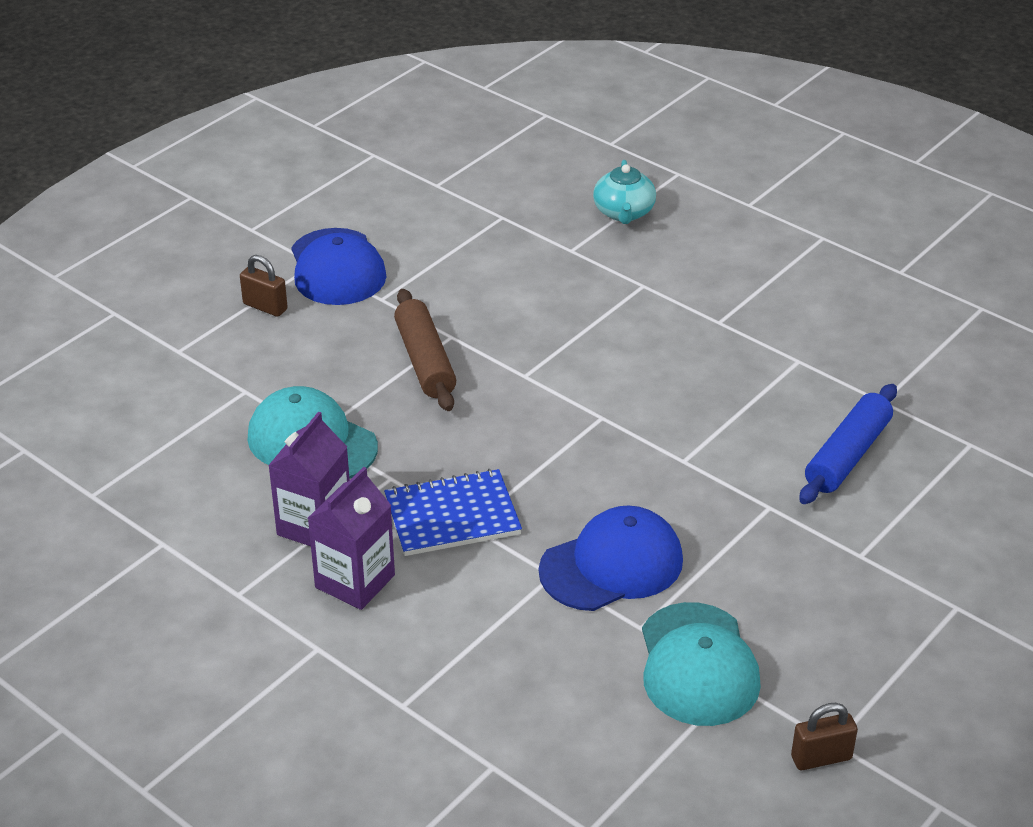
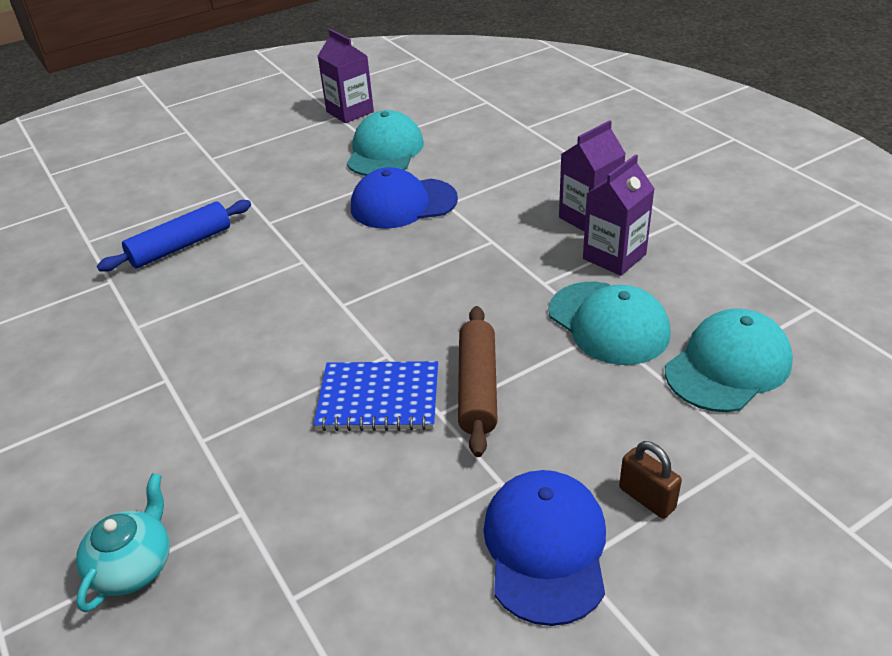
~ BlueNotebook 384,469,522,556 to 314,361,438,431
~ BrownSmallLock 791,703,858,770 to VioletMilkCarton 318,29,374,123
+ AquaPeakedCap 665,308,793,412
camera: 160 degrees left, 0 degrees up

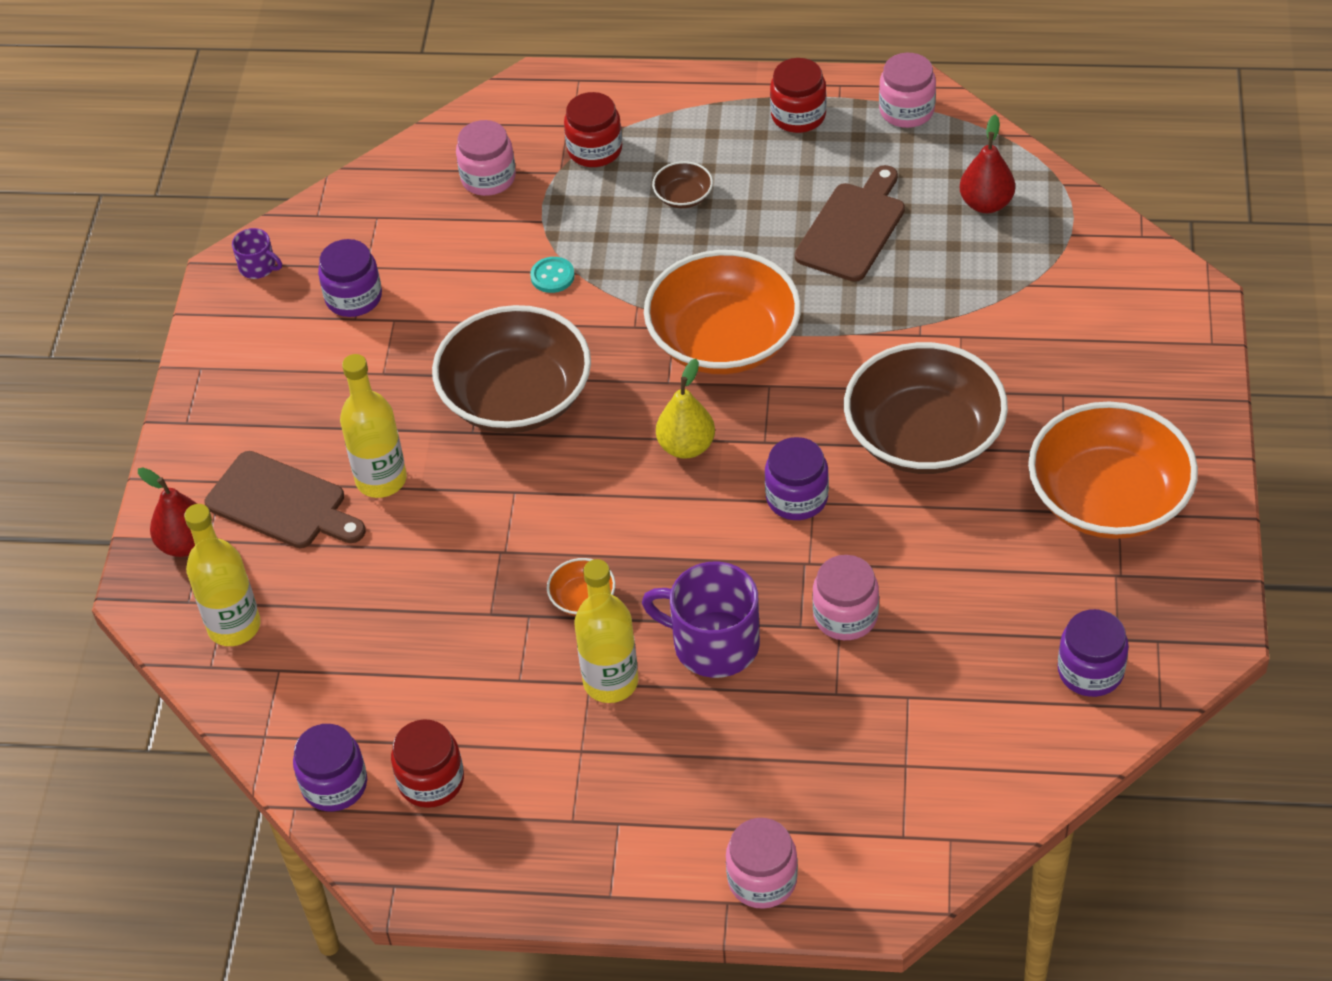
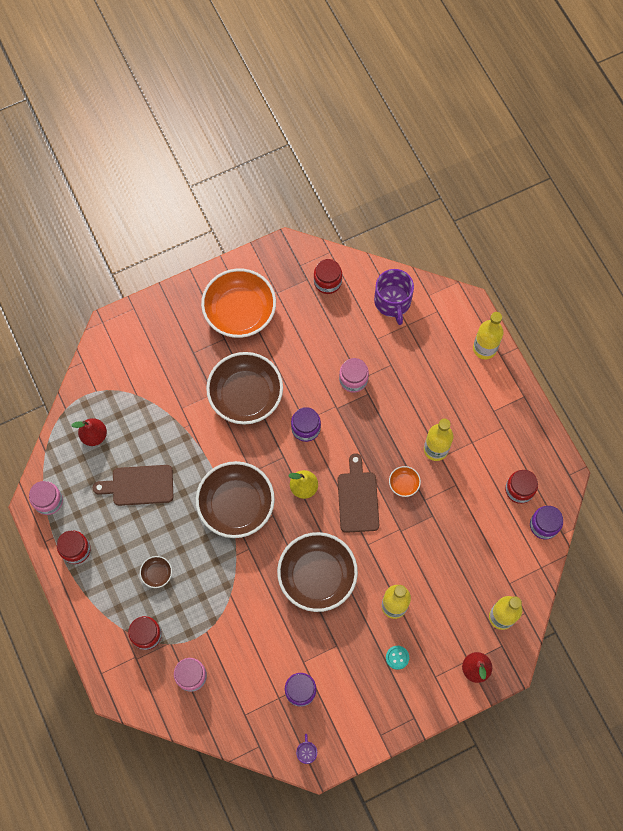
~ BrownCuttingBoard 205,451,366,548 to 338,453,379,533
~ AquaButton 530,257,575,293 to 386,646,409,670
~ VioletTeaMug 642,561,760,678 to 374,269,414,325
~ OrangeServingBowl 644,250,801,374 to BrownServingBowl 196,461,275,538
~ RosePinkJar 726,818,798,909 to BrightYellowBottle 473,312,504,359
~ VioletJar 1058,609,1129,697 to CrimsonJar 314,259,342,294
camera: 125 degrees left, 20 degrees up

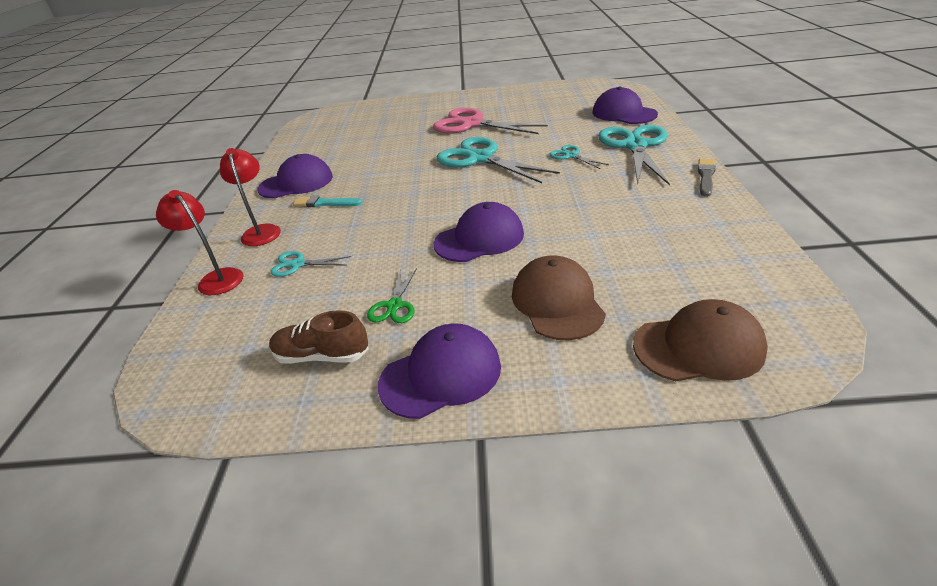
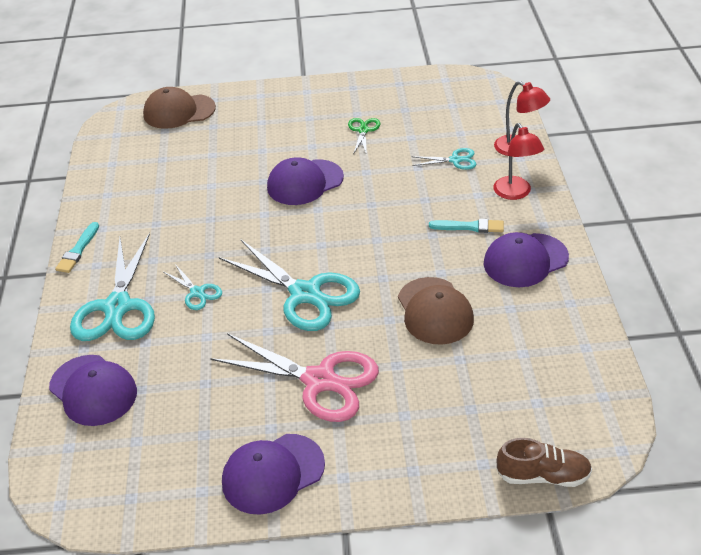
~ BrownSneaker 269,310,369,364 to 497,438,592,487
~ VioletPeakedCap 378,323,501,419 to 222,434,325,515
~ BrownPeakedCap 512,255,606,341 to 398,277,474,345
~ AshGreyBrush 698,159,716,197 to AquaBrush 55,222,99,273
camera: 175 degrees right, 5 degrees up

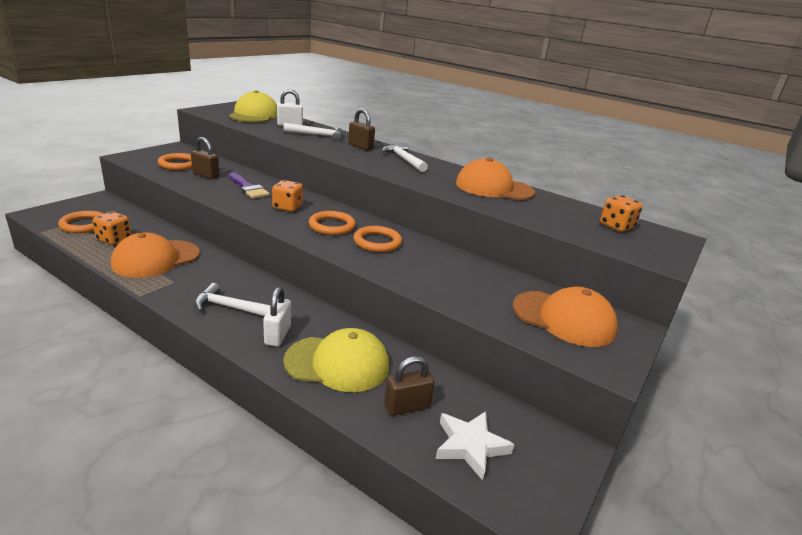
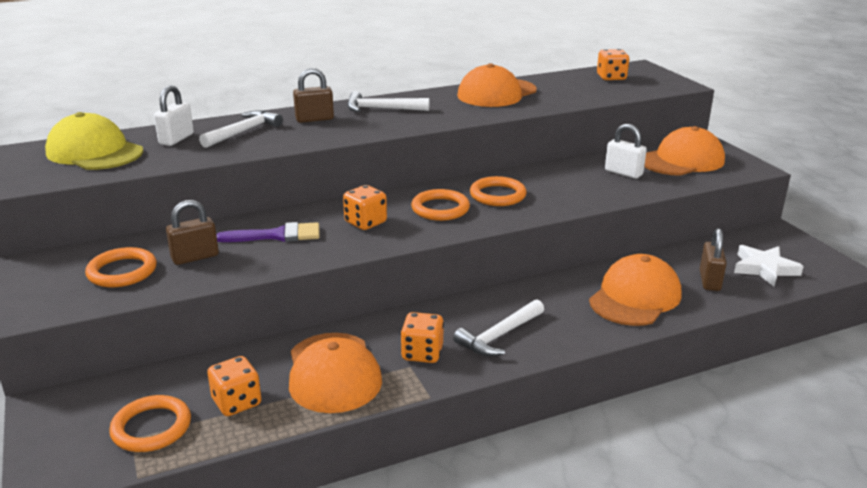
~ PureWhiteSmallLock 263,287,291,347 to 605,124,647,179
~ BrightYellowPeakedCap 283,328,389,392 to OrangePeakedCap 589,254,681,326
+ OrangeGameDie 400,312,444,363
camera: 55 degrees left, 0 degrees up

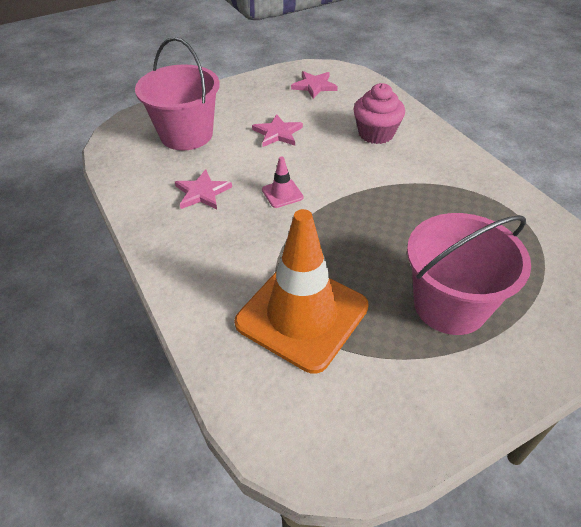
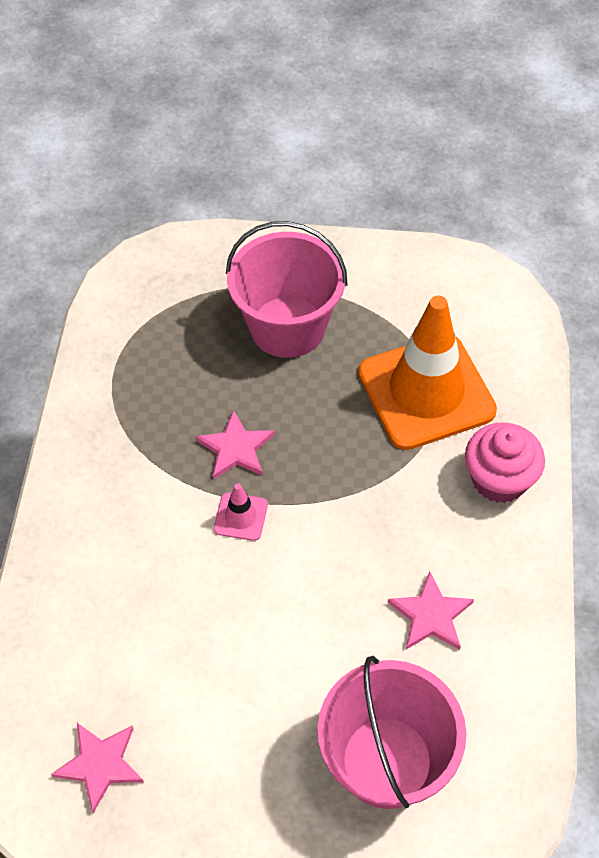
~ RosePinkStar 252,114,303,147 to 195,410,275,480
~ RosePinkRoadCone 262,156,304,208 to 214,483,268,541
~ RosePinkMuffin 353,83,405,144 to 465,422,545,503
camera: 145 degrees left, 10 degrees up

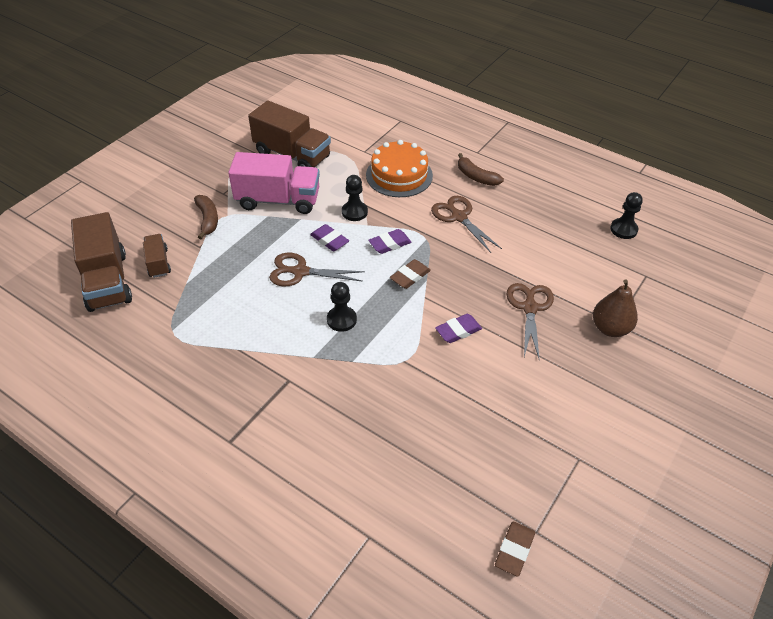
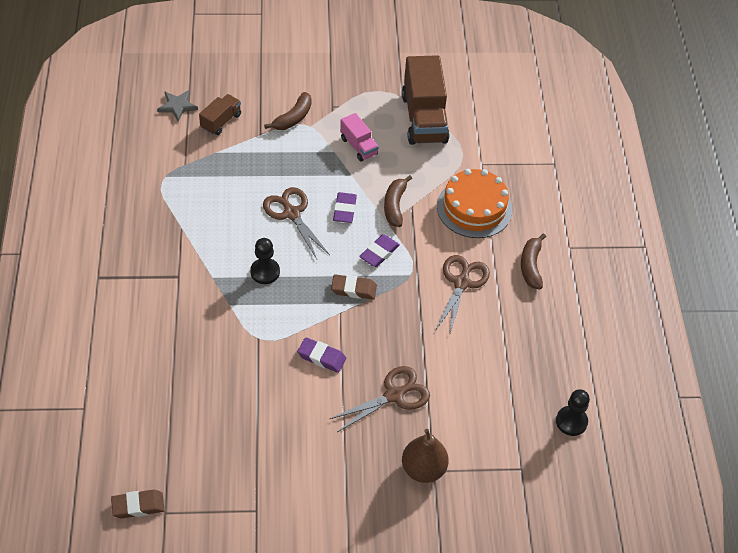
~ BrownToyTruck 71,212,132,312 to AshGreyStar 157,90,198,122
~ RosePinkToyTruck 228,152,320,214 = 340,113,379,162 x0.52
~ JetBlackGamePawn 342,175,368,221 to BrownBananaFruit 384,175,412,227
~ VioletGumEraser 368,229,411,254 = 359,234,400,267 75 degrees counterclockwise
camera: 50 degrees right, 5 degrees up

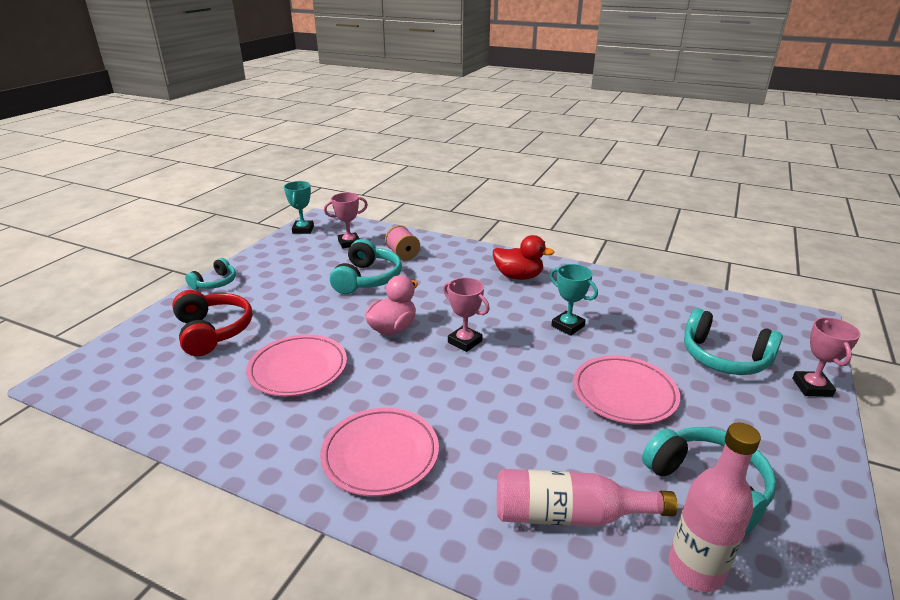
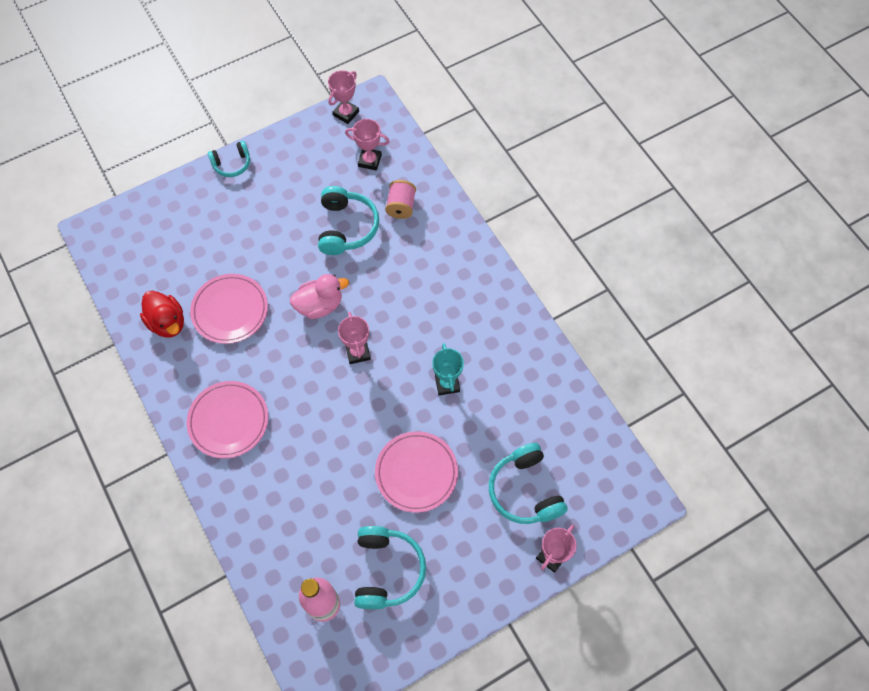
- CrimsonHeadset 172,290,252,356
~ AquaPrizeCup 284,181,314,234 to RosePinkPrizeCup 328,70,359,124
~ AquaHeadset 330,239,402,294 = 318,186,379,255 45 degrees counterclockwise
~ CrimsonRubberDuck 493,235,555,280 to 140,291,184,338
- RosePinkBottle 497,469,677,527
camera: 35 degrees right, 35 degrees up

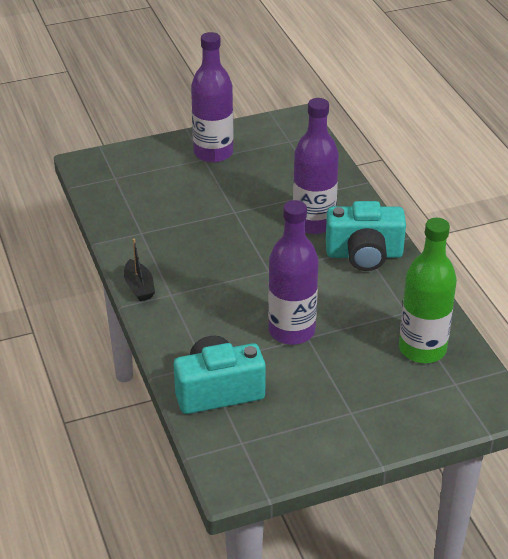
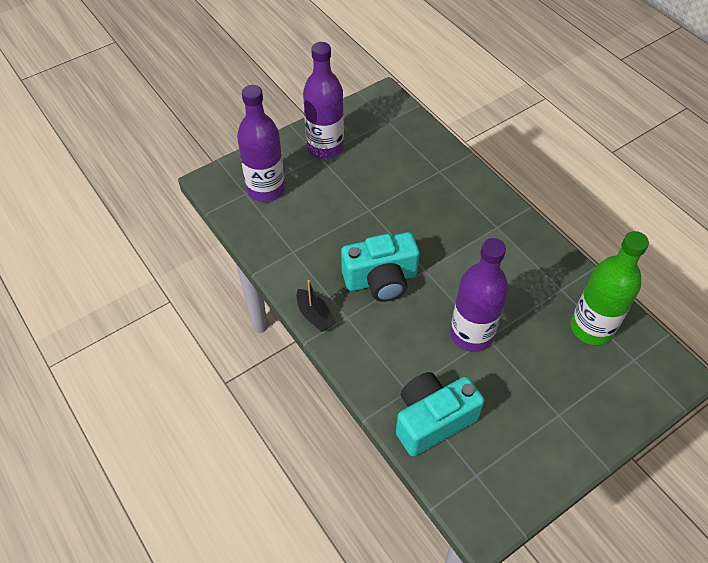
~ VioletBottle 293,98,339,234 to 237,85,285,202
~ AquaPhotoCamera 326,201,406,271 to 341,232,420,302
camera: 15 degrees left, 15 degrees up

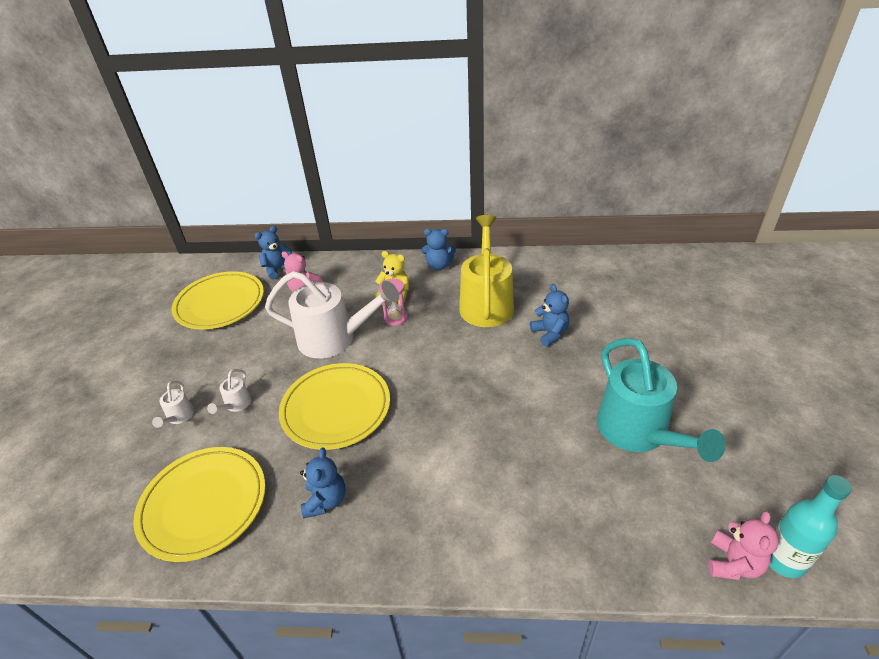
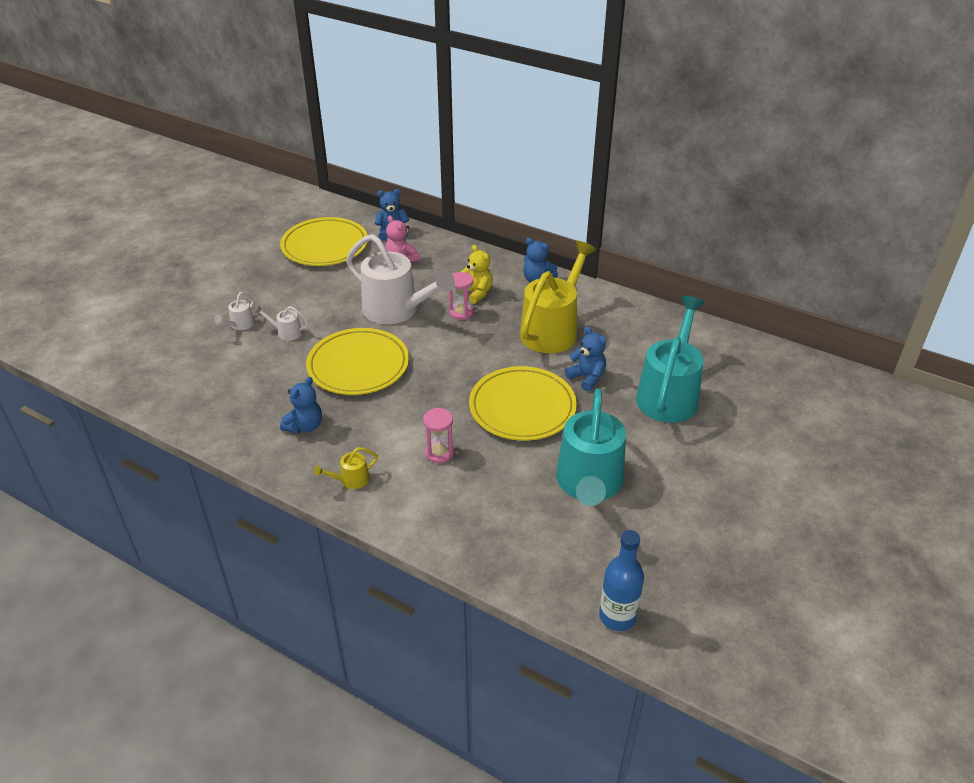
~ BrightYellowFlatDish 133,447,266,562 to 469,366,577,441
~ PureWhiteWateringCan 207,369,252,414 = 254,305,309,341 60 degrees clockwise
~ BlueStuffedBear 530,284,569,347 = 565,326,606,391 45 degrees counterclockwise
- RosePinkStuffedBear 708,511,779,580
~ AquaBottle 770,475,852,578 to BlueBottle 599,530,644,631
+ BrightYellowWateringCan 314,447,378,489
+ RosePinkHourglass 423,408,454,463
+ AquaWateringCan 636,296,705,423
camera: 25 degrees right, 0 degrees up

